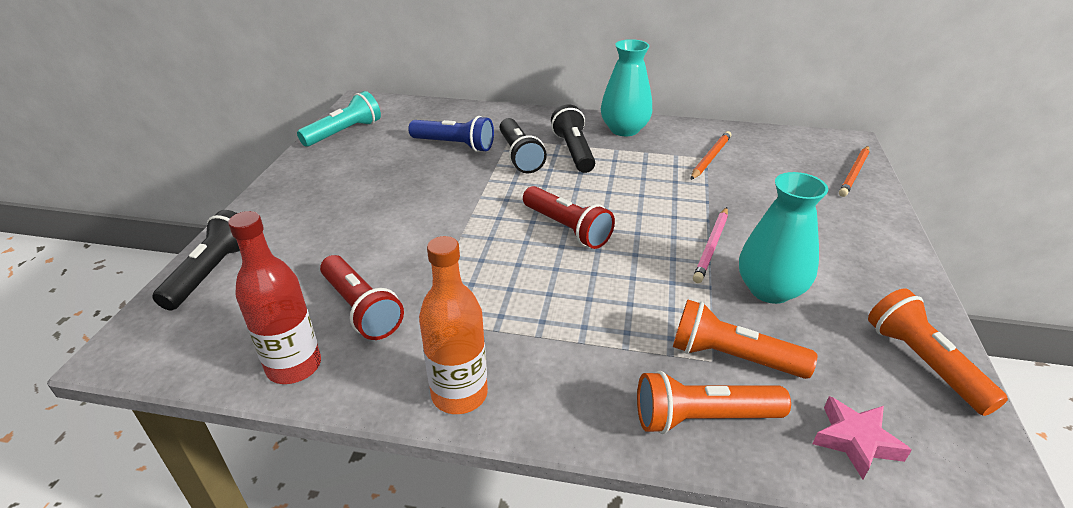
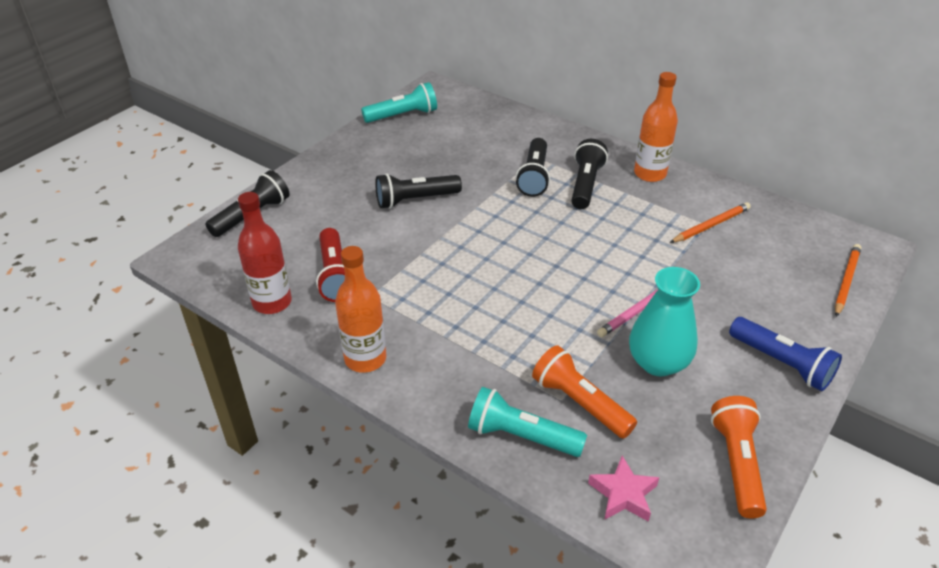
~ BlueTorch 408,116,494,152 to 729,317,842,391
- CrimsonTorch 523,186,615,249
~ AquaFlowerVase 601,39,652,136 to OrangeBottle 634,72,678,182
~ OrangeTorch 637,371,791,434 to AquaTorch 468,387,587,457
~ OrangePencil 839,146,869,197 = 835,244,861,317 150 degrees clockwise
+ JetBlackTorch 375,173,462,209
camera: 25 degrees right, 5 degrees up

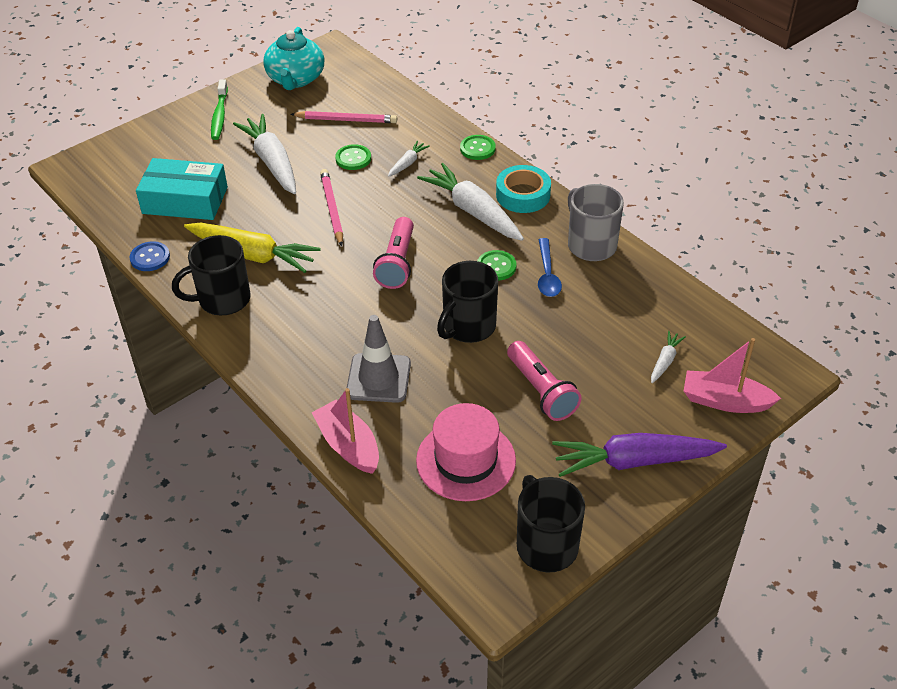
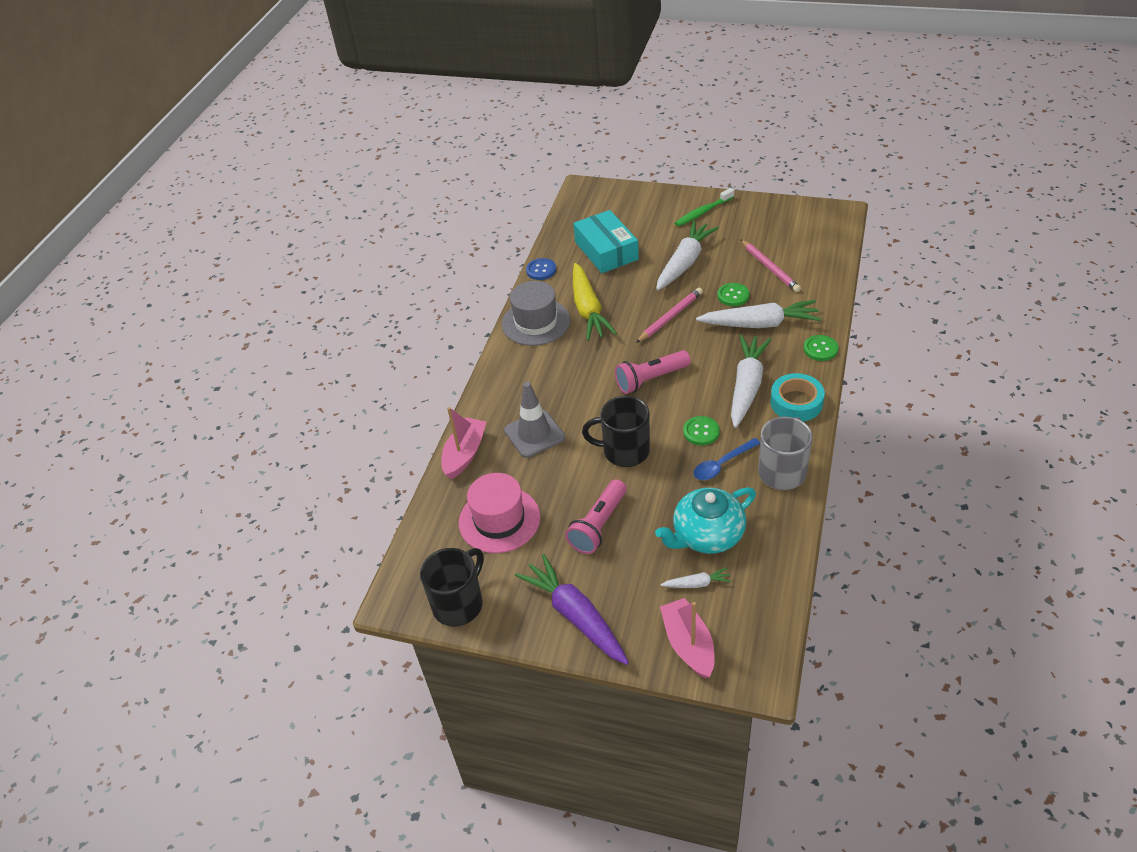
~ JetBlackTeaMug 172,235,251,315 to AshGreyTallHat 502,281,570,346
~ AquaTeaPot 263,27,324,90 to 655,487,756,554
~ PureWhiteToyCarrot 388,141,430,177 = 696,300,821,328 x2.15
camera: 60 degrees right, 0 degrees up

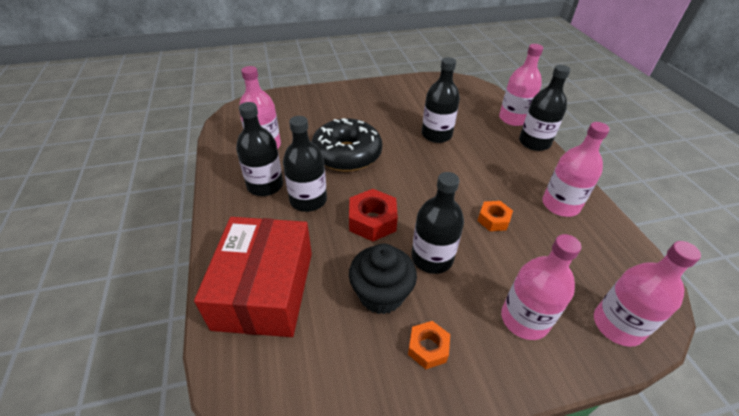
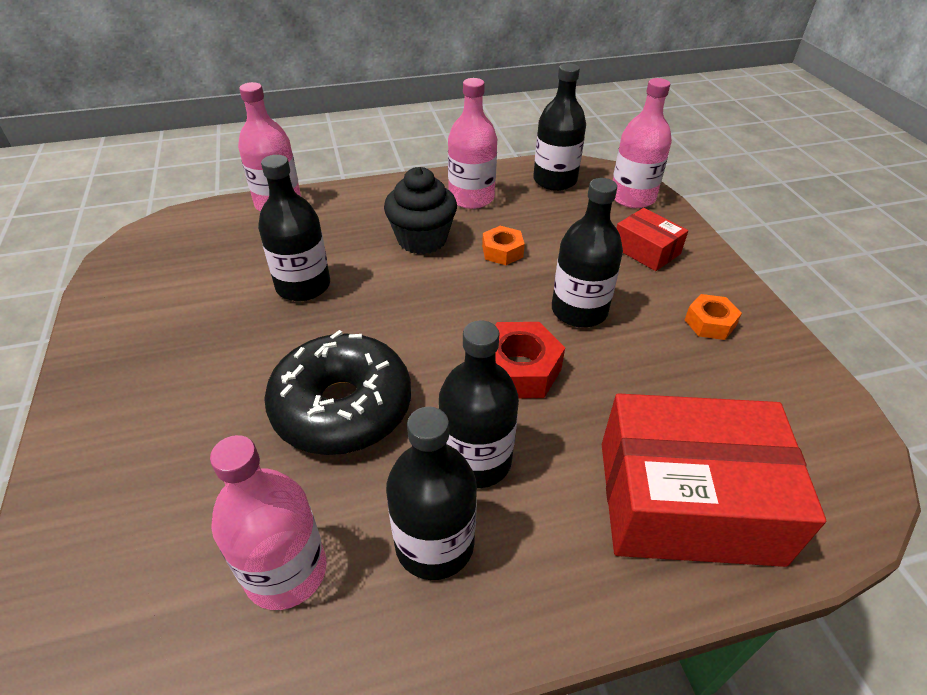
~ JetBlackMuffin 349,244,417,314 to 384,167,457,254
~ RosePinkBottle 501,234,581,340 to CrimsonParcel 616,208,688,271
~ JetBlackBottle 519,65,571,151 to 533,63,586,191
camera: 90 degrees left, 0 degrees up

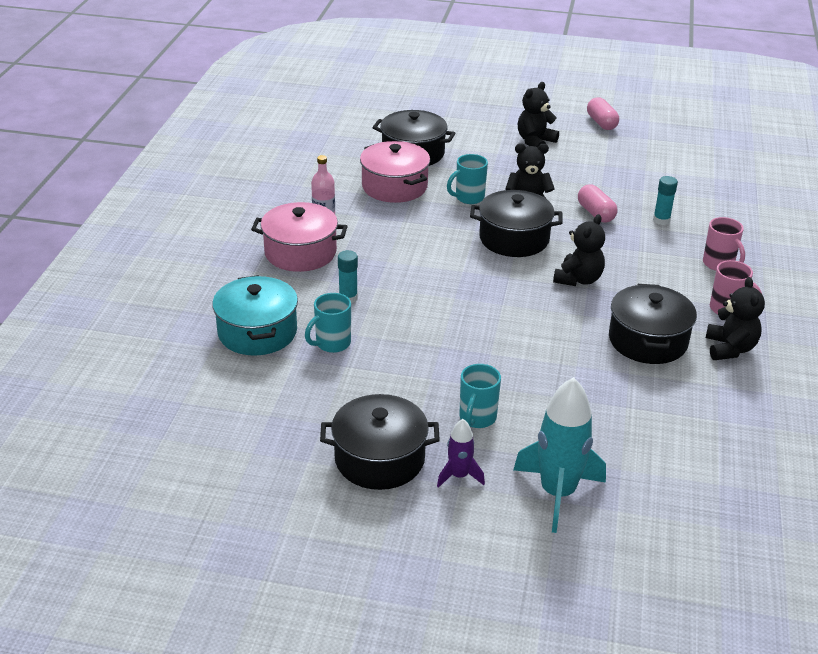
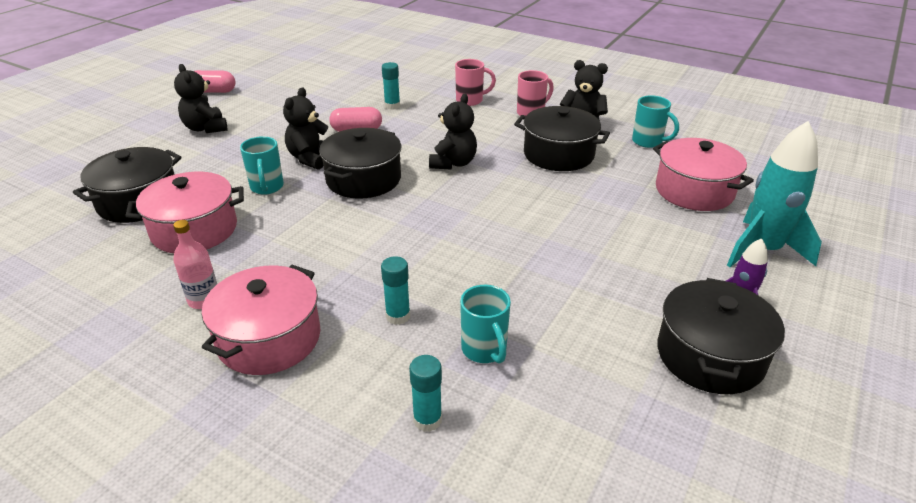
~ AquaStockpot 212,275,298,356 to AquaStickOfGlue 409,355,442,432
~ AquaTeaMug 460,364,501,428 to 632,95,679,148
~ JetBlackStuffedBear 553,214,605,286 = 429,94,477,170 60 degrees clockwise
+ RosePinkStockpot 653,138,754,211
camera: 70 degrees left, 0 degrees up

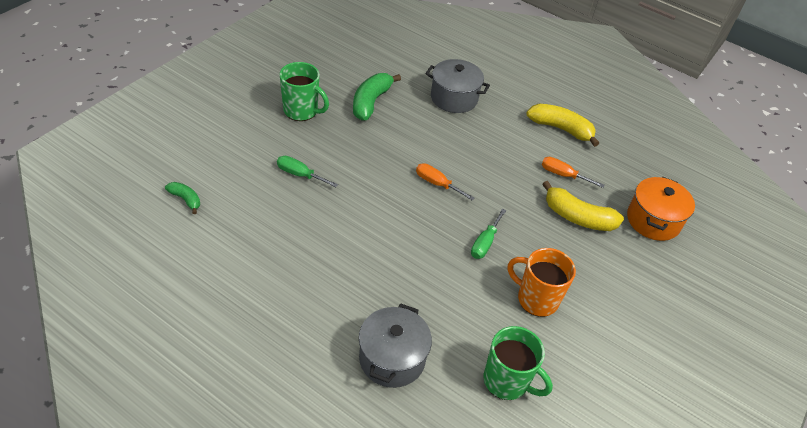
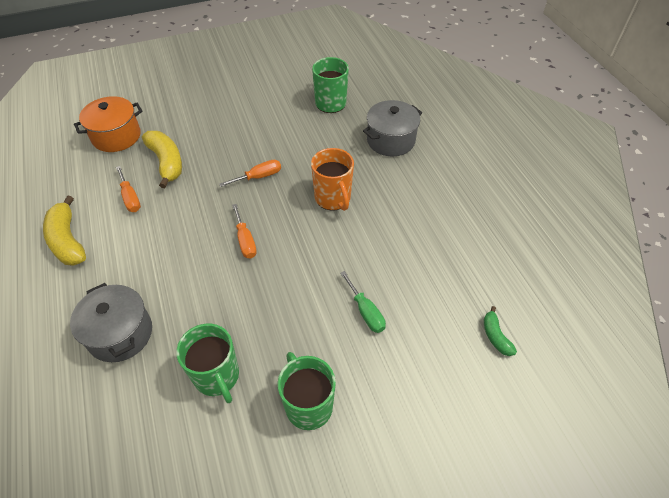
~ GreenBananaFruit 353,73,401,121 to GreenTeaMug 176,323,239,403
~ GreenHandScrewdriver 471,209,506,259 to OrangeHandScrewdriver 219,160,281,187
~ OrangeTeaMug 508,248,576,317 to 311,148,354,211
camera: 140 degrees left, 5 degrees up

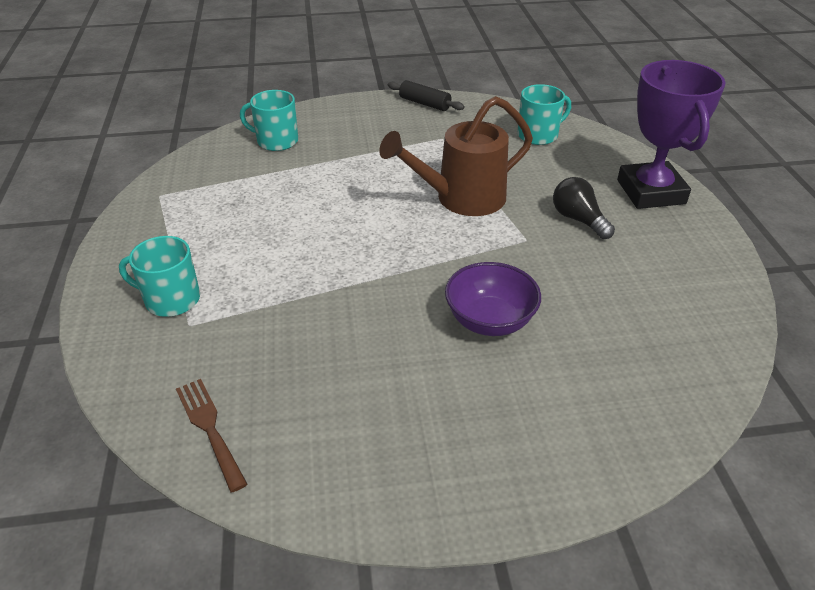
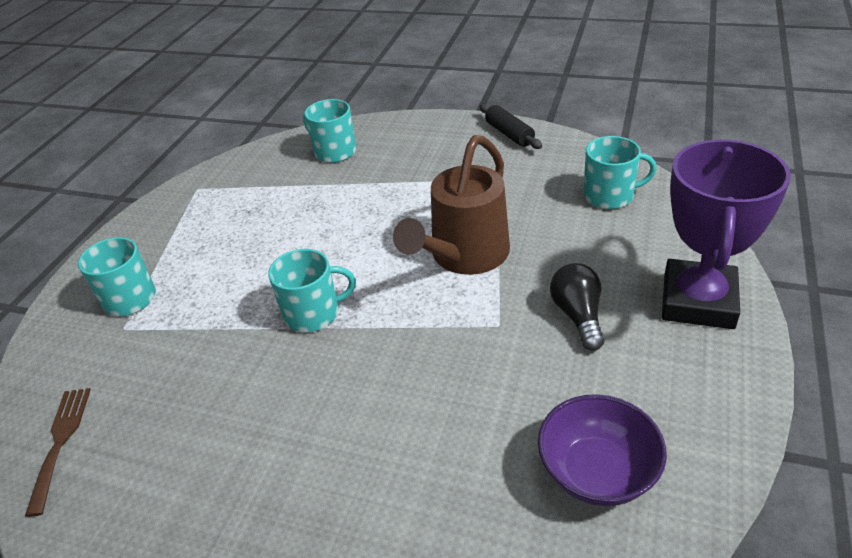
~ BrownWateringCan 379,96,533,216 = 393,135,510,275 60 degrees counterclockwise
~ VioletServingBowl 445,262,541,336 to 538,394,667,506
+ AquaTeaMug 268,249,356,332
camera: 30 degrees right, 0 degrees up

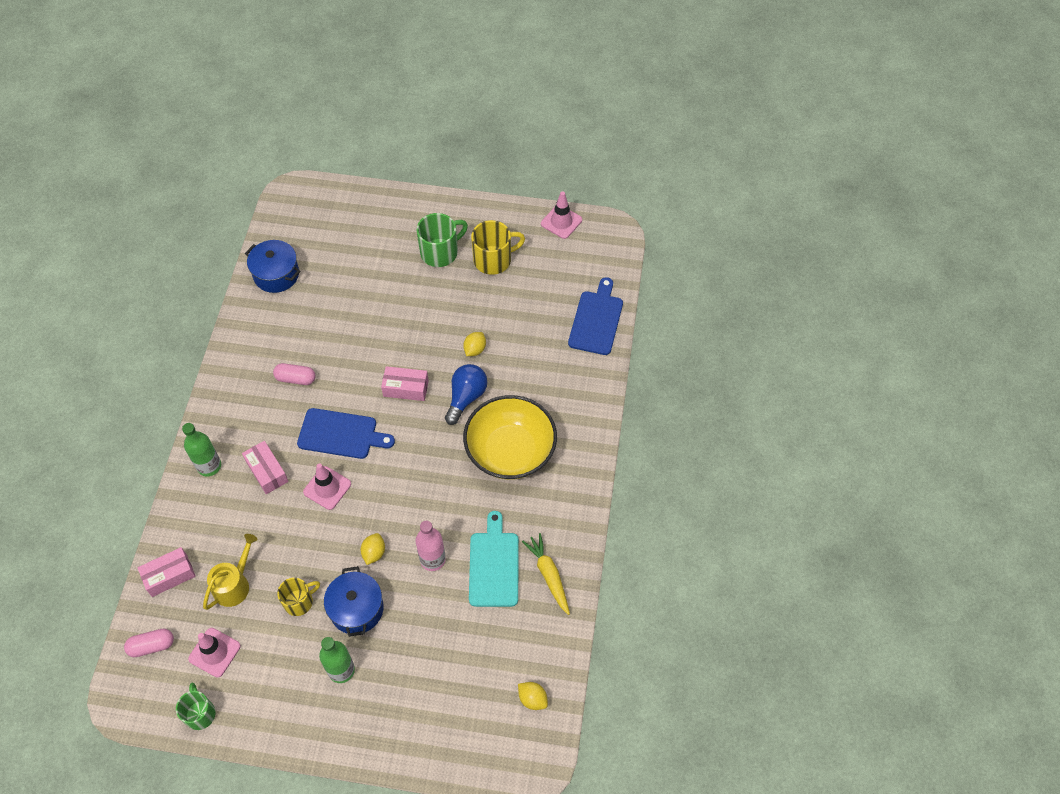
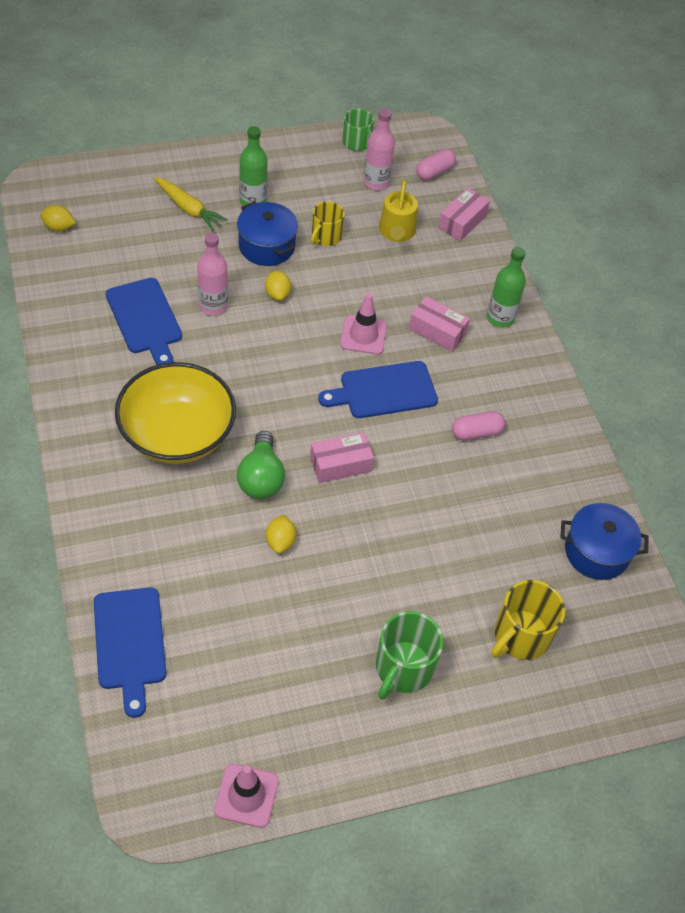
~ RosePinkRoadCone 188,628,241,677 to RosePinkBottle 364,109,395,190
~ BlueBulb 445,364,487,425 to GreenBulb 237,431,285,499
~ AquaCuttingBoard 469,511,519,607 to BlueCuttingBoard 106,278,182,365
~ BrightYellowTeaMug 471,220,525,275 to 491,580,565,660
~ BrightYellowToyCarrot 522,533,570,615 to 154,177,228,231
camera: 150 degrees right, 5 degrees down

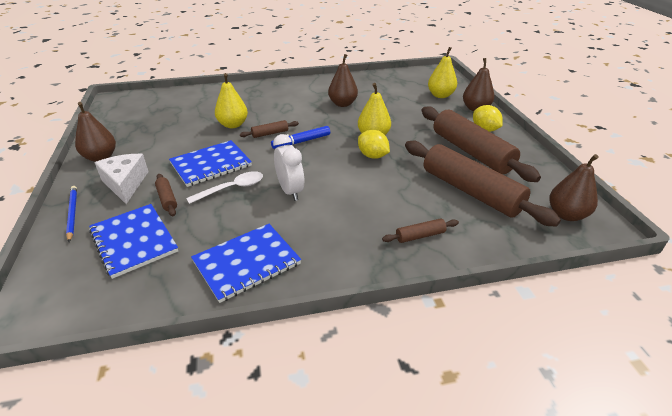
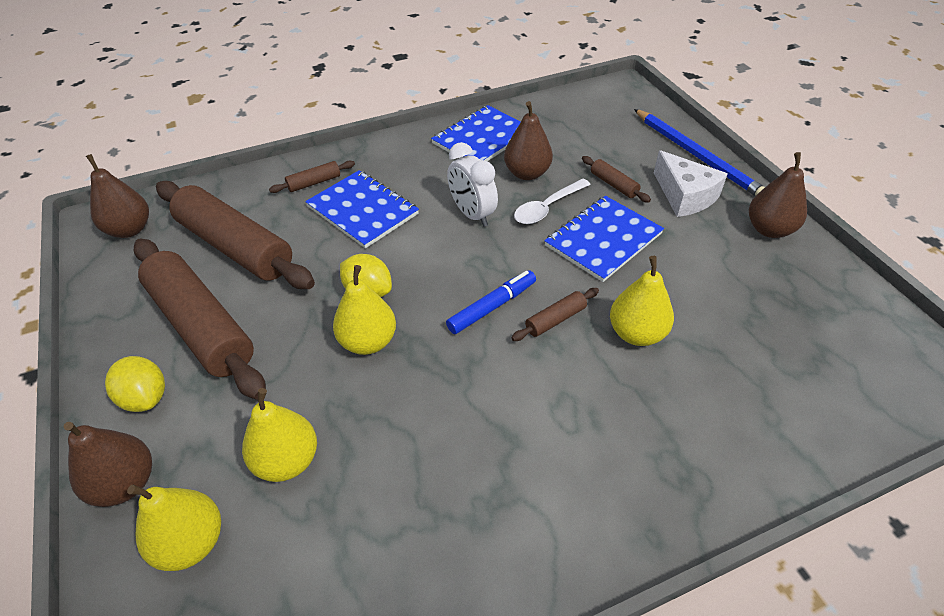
~ BluePencil 66,186,77,242 = 634,109,765,196 x1.74
~ BlueNotebook 89,204,178,279 to 305,170,419,248
~ BrownPear 328,54,358,107 to 504,101,553,180
+ BrightYellowPear 242,388,317,482
camera: 170 degrees right, 10 degrees up

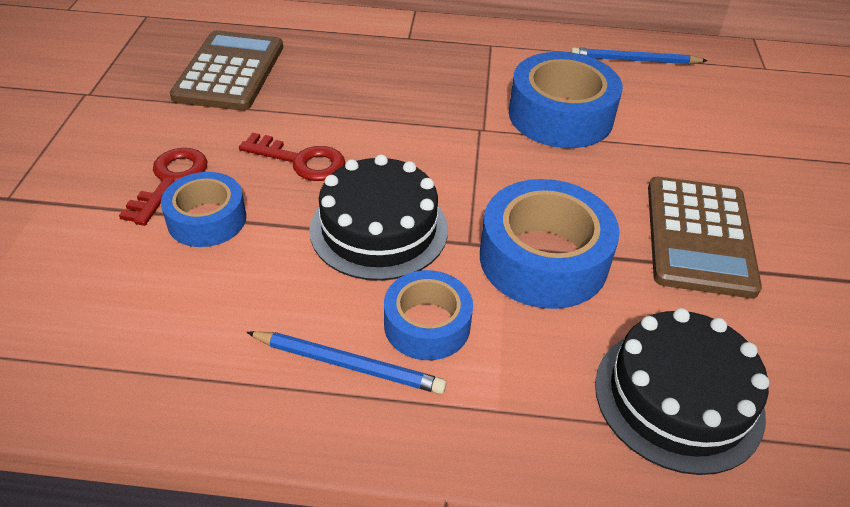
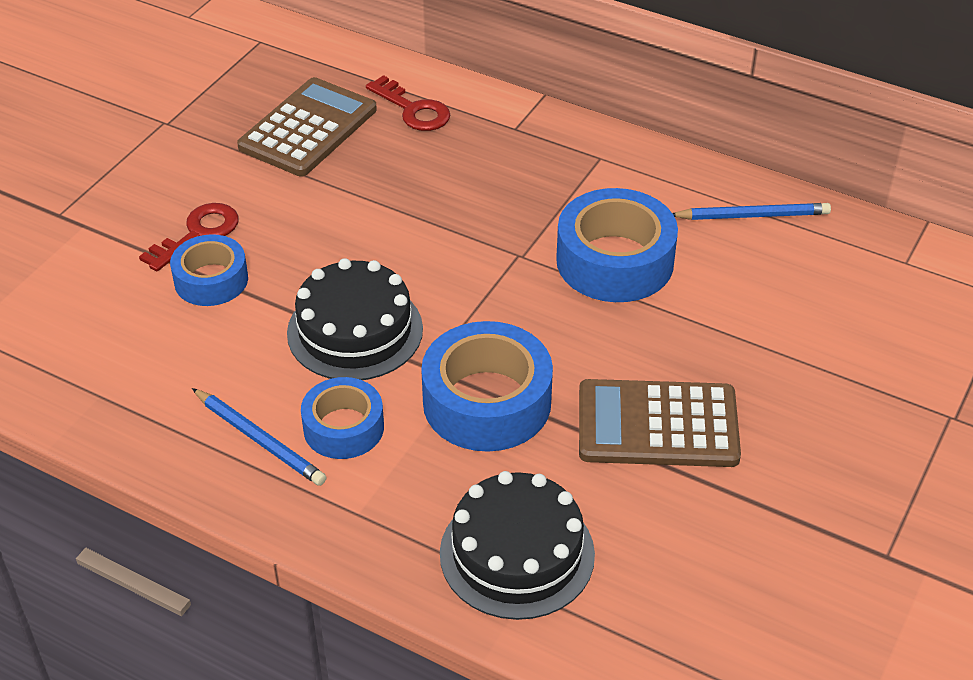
~ CrimsonKey 239,133,345,181 to 366,75,450,131
~ BluePencil 571,47,708,64 = 673,203,831,220 150 degrees clockwise
~ BrownAddingMachine 648,177,762,298 = 579,379,741,467 60 degrees clockwise
camera: 25 degrees right, 0 degrees up

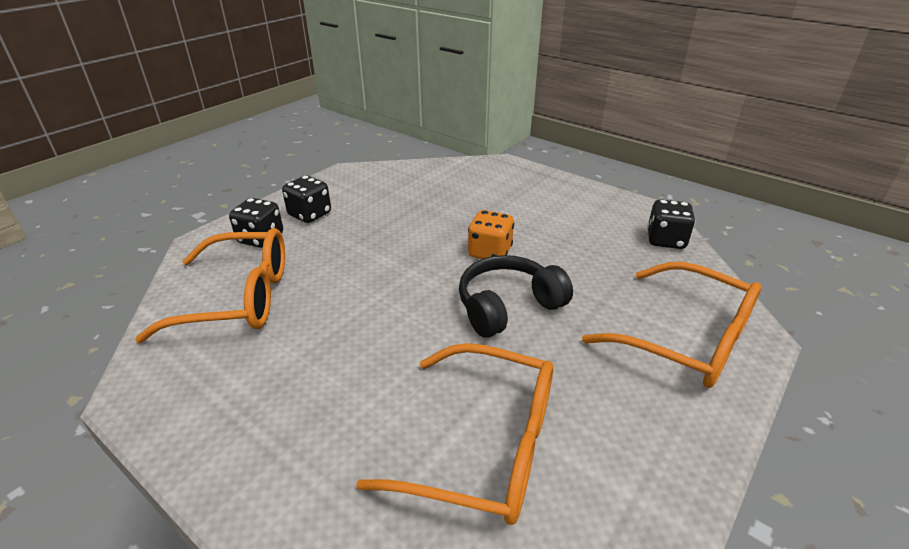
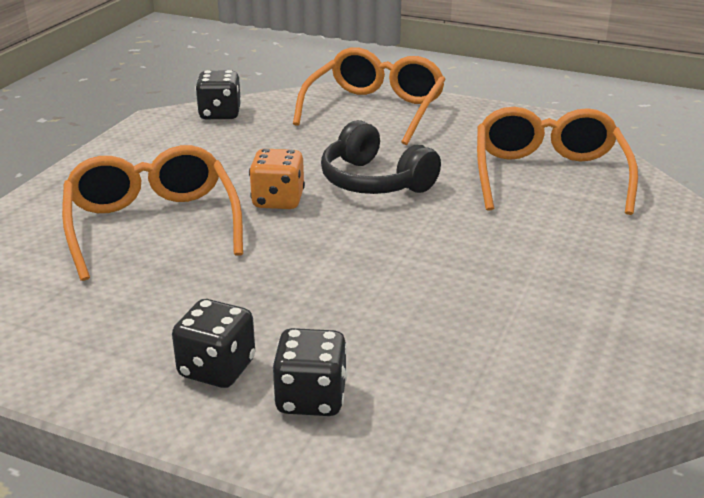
~ OrangeSpectacles 135,228,285,343 to 62,145,243,281
camera: 105 degrees left, 5 degrees down

